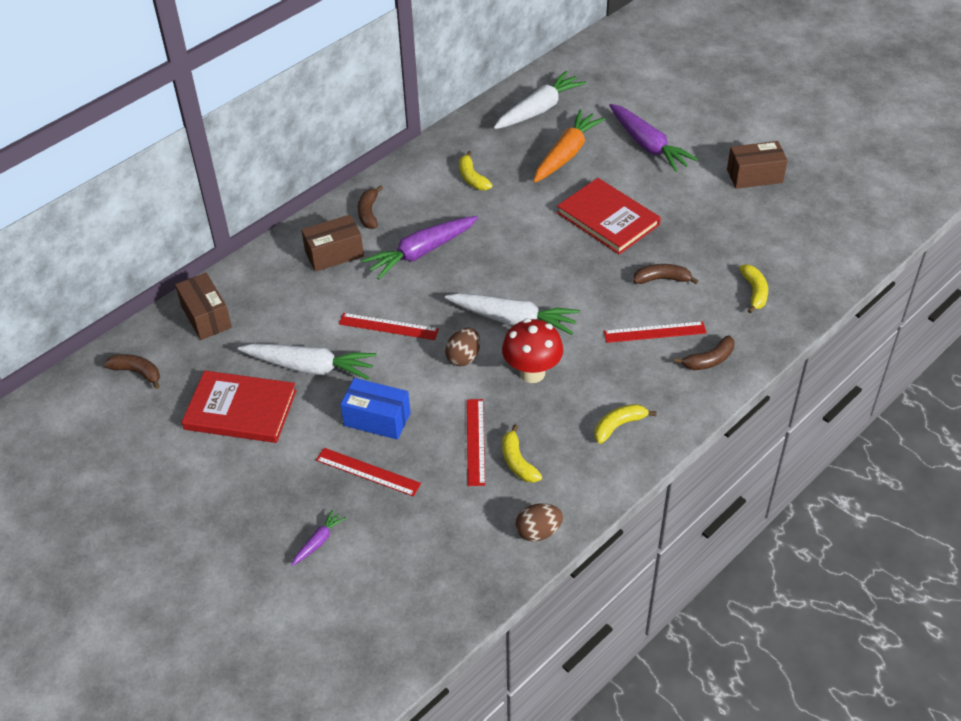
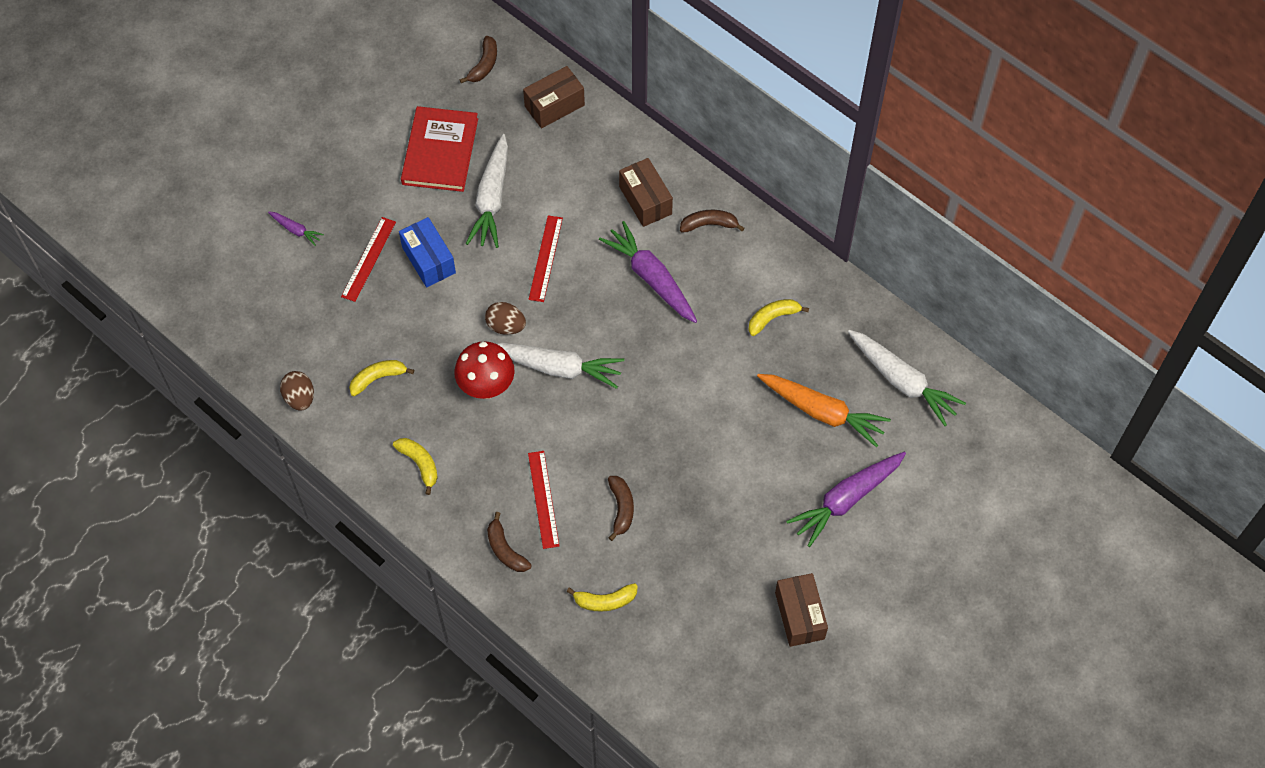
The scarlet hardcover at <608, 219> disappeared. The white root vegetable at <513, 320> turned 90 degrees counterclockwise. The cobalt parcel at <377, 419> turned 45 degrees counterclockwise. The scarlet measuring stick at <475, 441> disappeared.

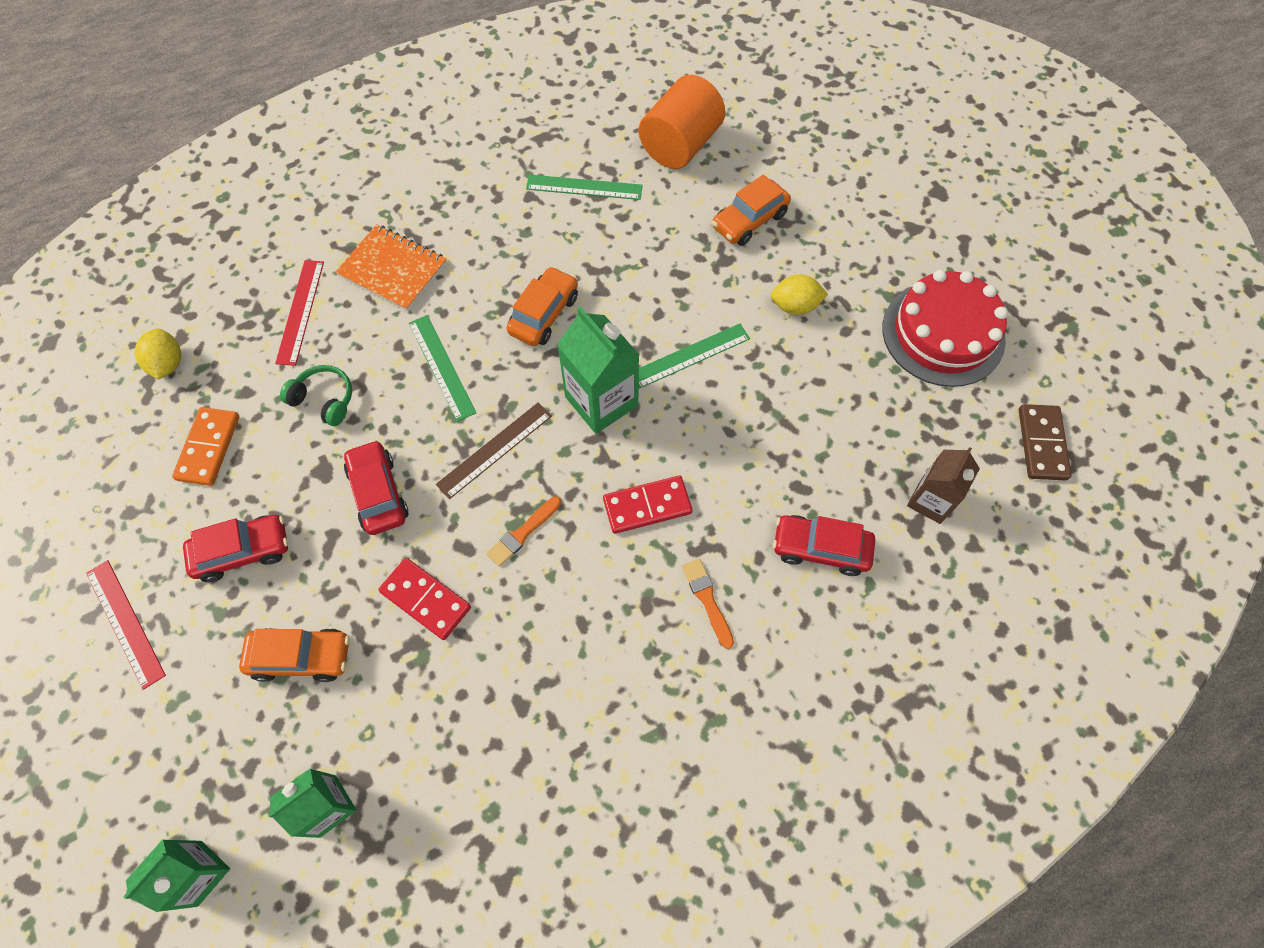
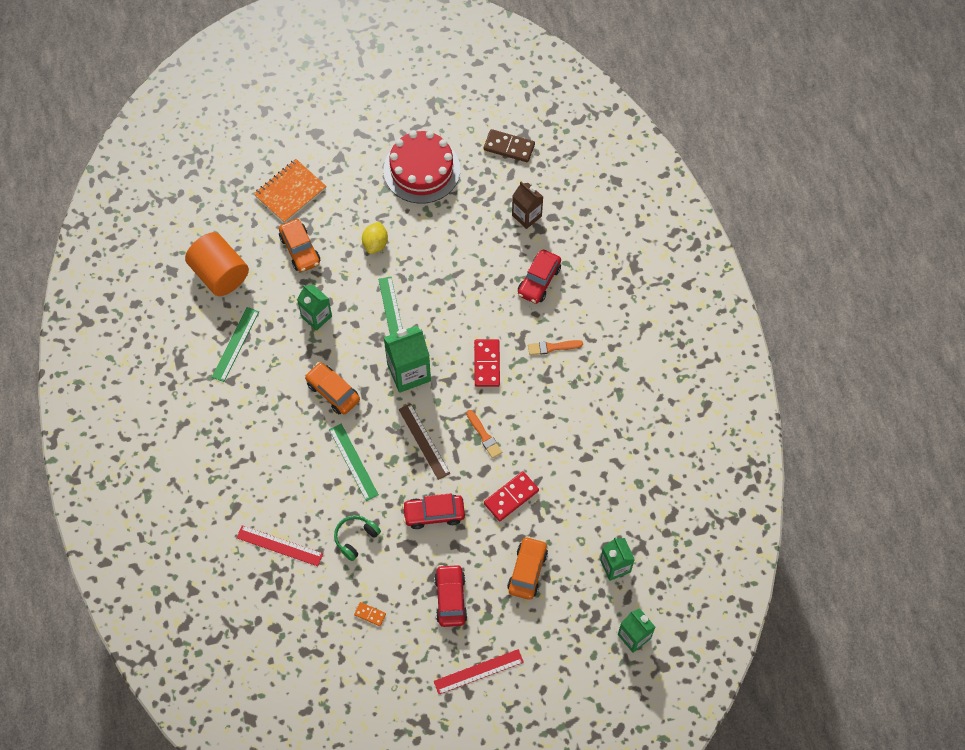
The bright orange notepad moved from <393, 269> to <290, 192>. The emerald measuring stick at <442, 367> turned 75 degrees clockwise. The bright yellow lemon at <168, 364> disappeared. The bright orange domino tile at <208, 448> changed to 0.54 times the size. The emerald juice carton at <316, 316> appeared.

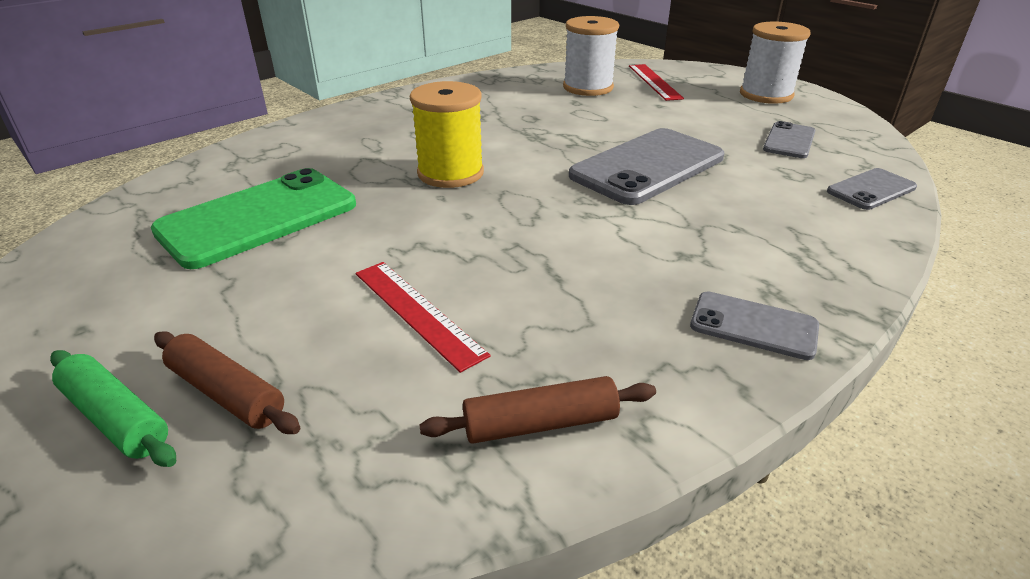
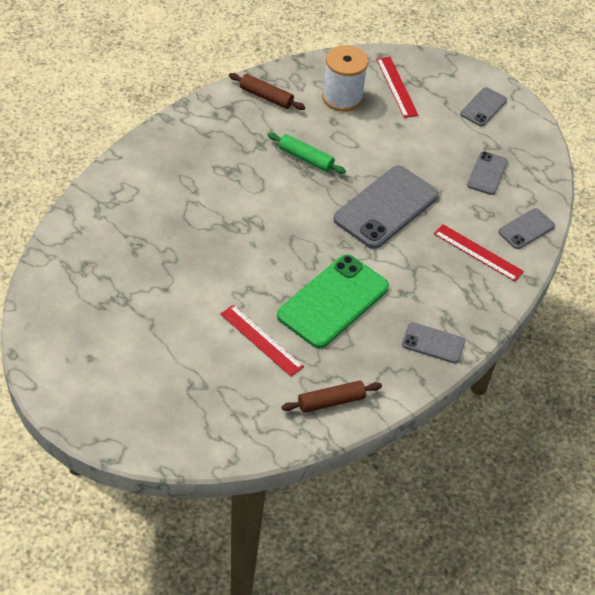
The white reel of thread at <766, 95> was replaced by the gray phone at <483, 107>. The bright yellow reel of thread at <450, 173> disappeared. The emerald phone moved from <258, 218> to <333, 301>. The russet rolling pin moved from <227, 393> to <266, 97>. The emerald rolling pin moved from <116, 418> to <305, 158>. The scarlet measuring stick at <478, 252> appeared.

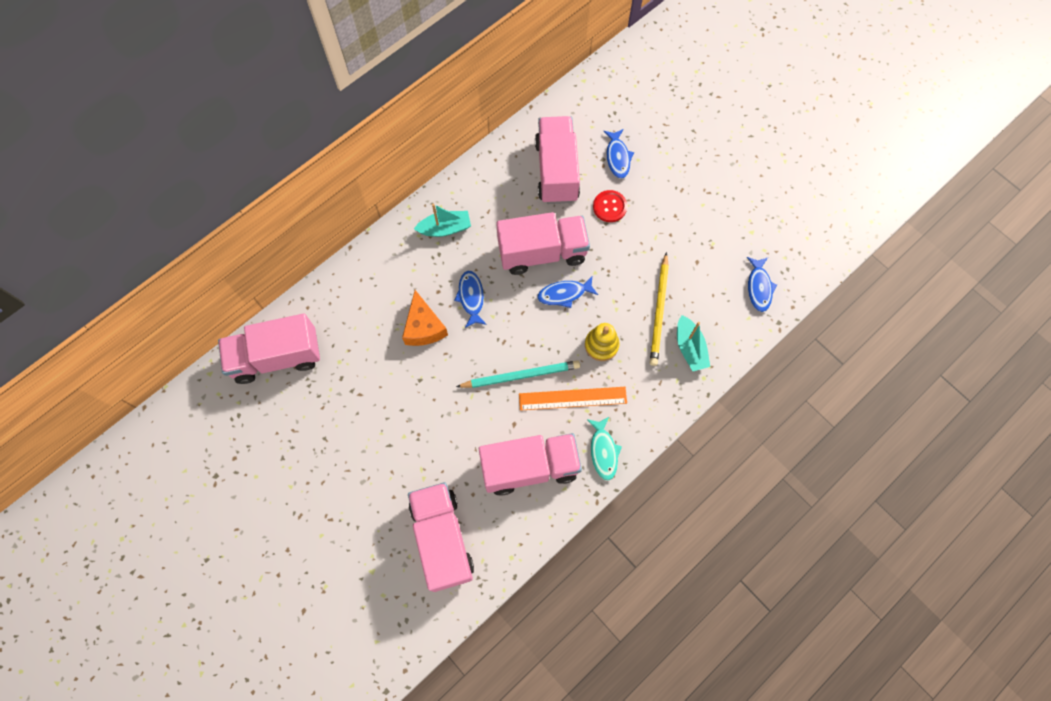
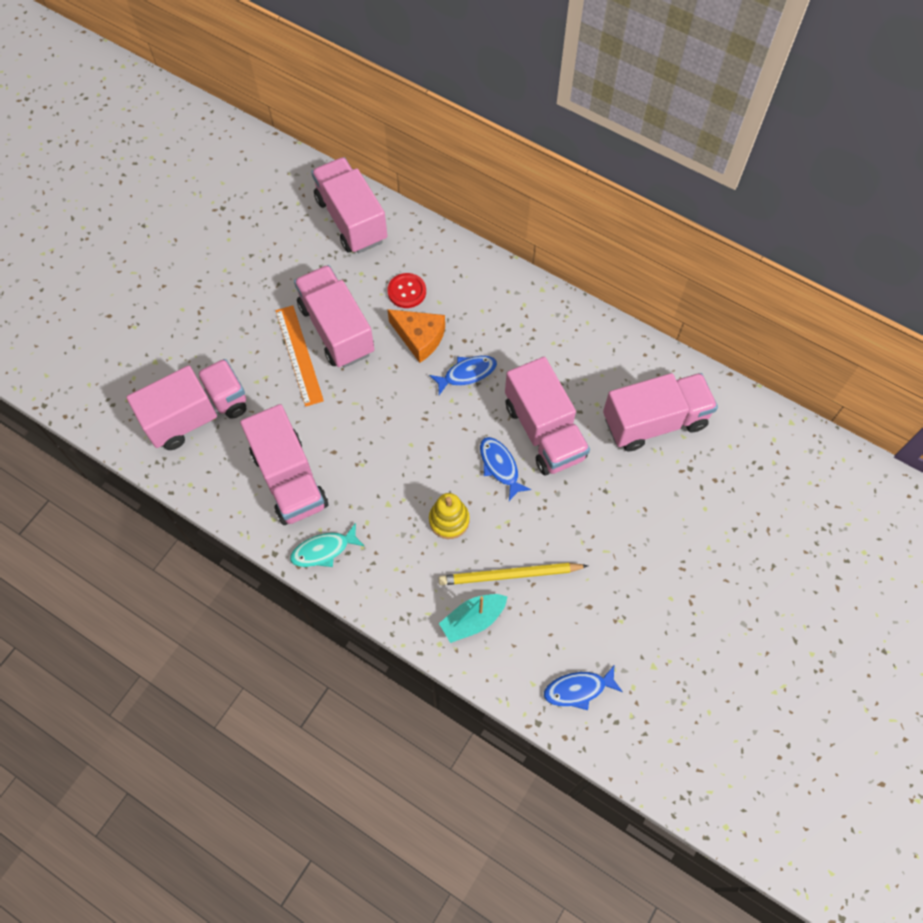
The cobalt toy fish at <617, 157> disappeared. The scarlet sewing button moved from <609, 207> to <407, 291>. The turquoise boat at <445, 228> disappeared. The bright orange cheese at <424, 327> turned 120 degrees counterclockwise. The turquoise wooden pencil at <521, 375> disappeared. The bright orange measuring stick moved from <572, 398> to <299, 355>. The pink truck at <336, 329> appeared.

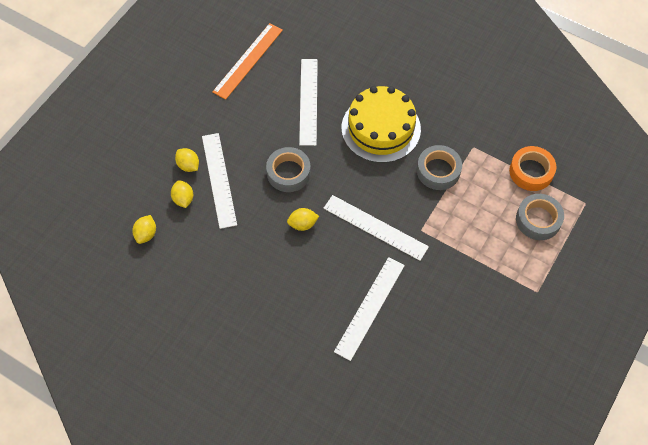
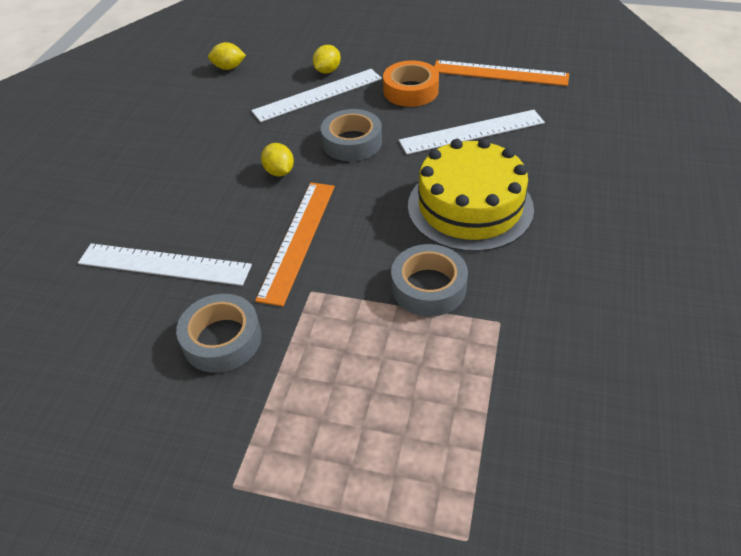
The bright orange roll of tape moved from <531, 172> to <410, 91>. The bright yellow lemon at <183, 199> disappeared. The gray roll of tape moved from <538, 220> to <222, 339>. The white measuring stick at <375, 227> became the bright orange measuring stick at <298, 240>.

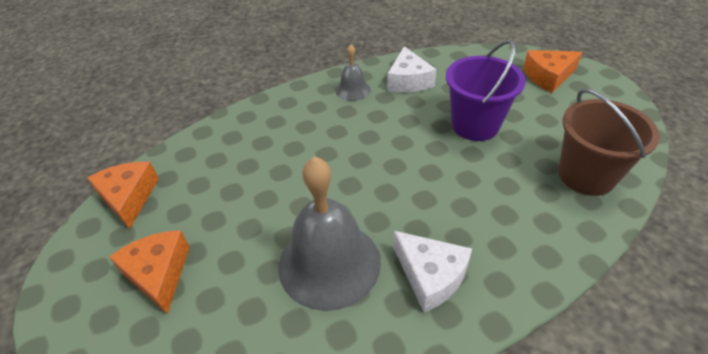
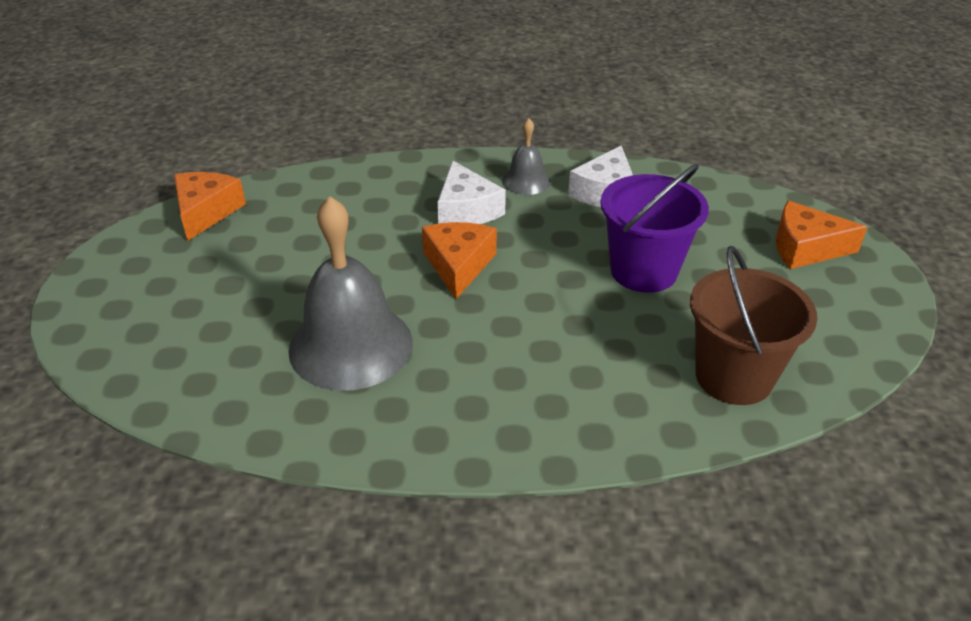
The bright orange cheese moved from <159, 274> to <458, 265>. The white cheese moved from <430, 276> to <466, 210>.

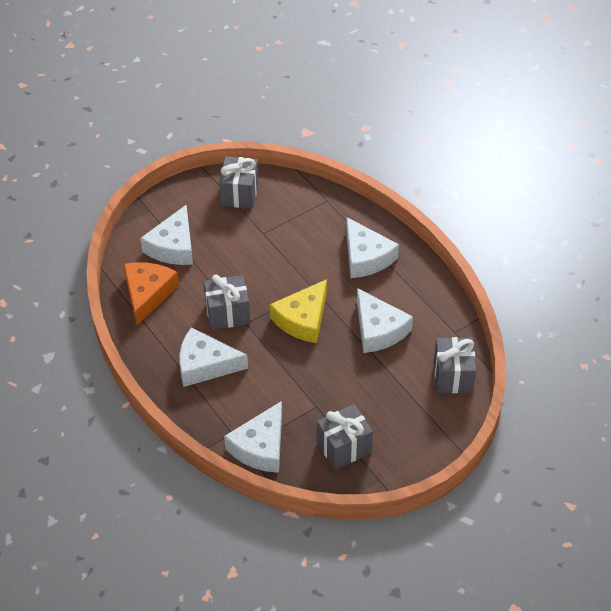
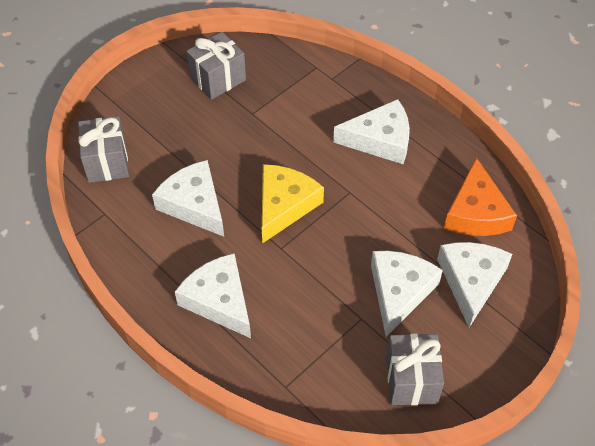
The gray gift at <227, 313> disappeared. The white cheese moved from <260, 447> to <399, 292>.

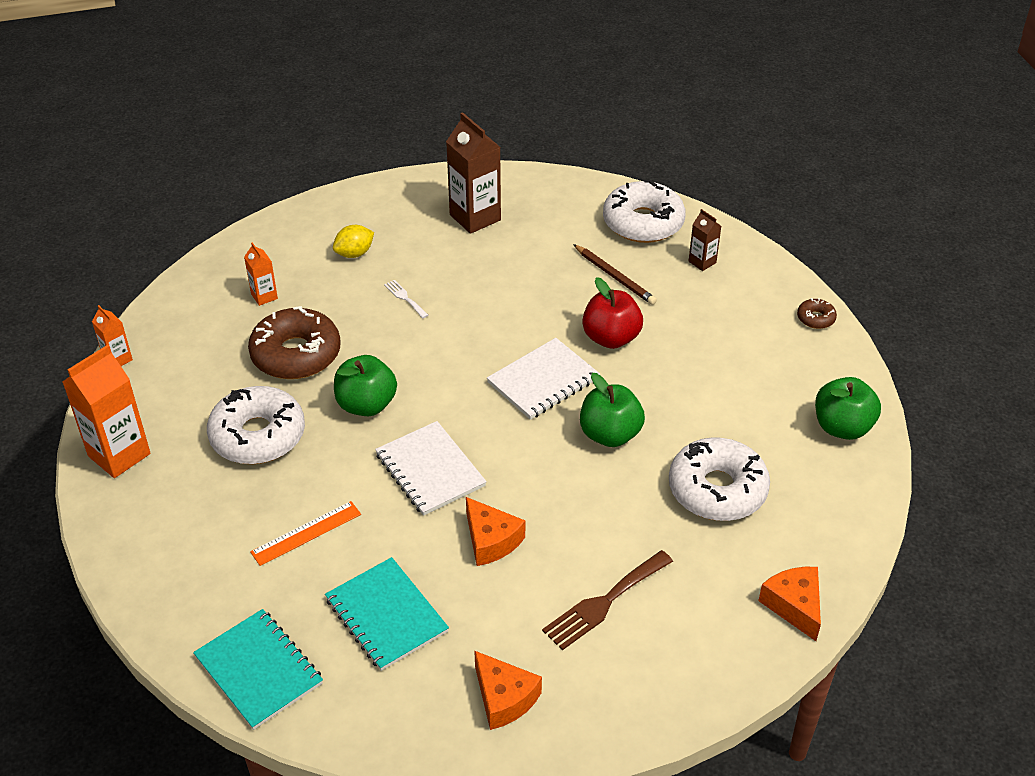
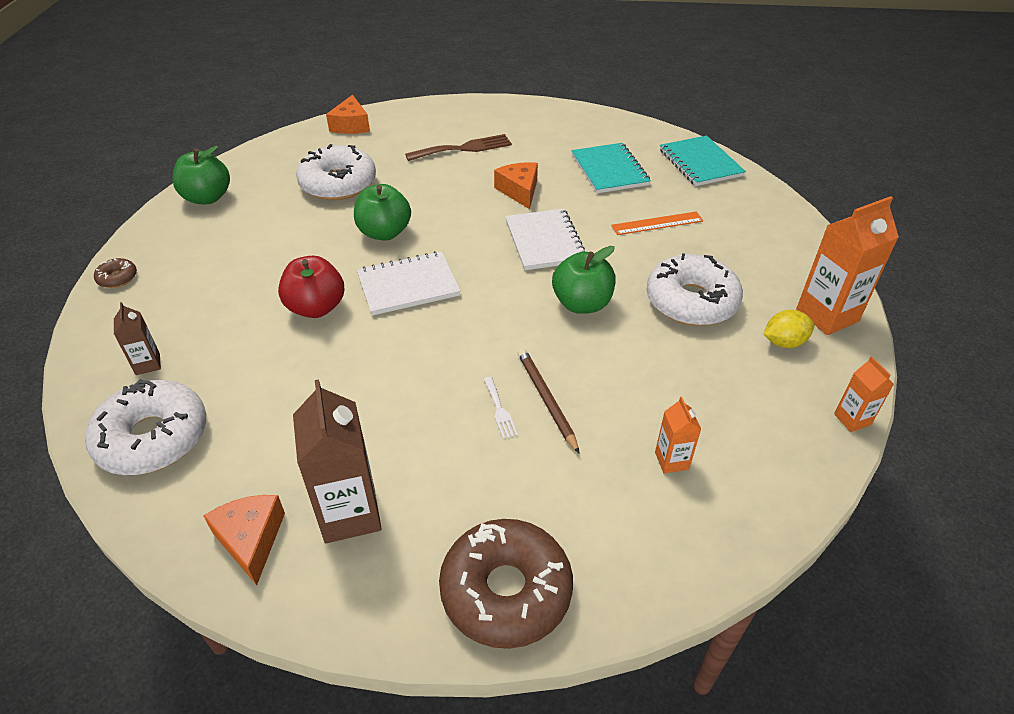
The bright yellow lemon moved from <354, 253> to <784, 342>. The russet wooden pencil moved from <614, 277> to <546, 400>. The russet doughnut moved from <296, 354> to <506, 591>. The bright orange cheese moved from <504, 698> to <251, 540>.

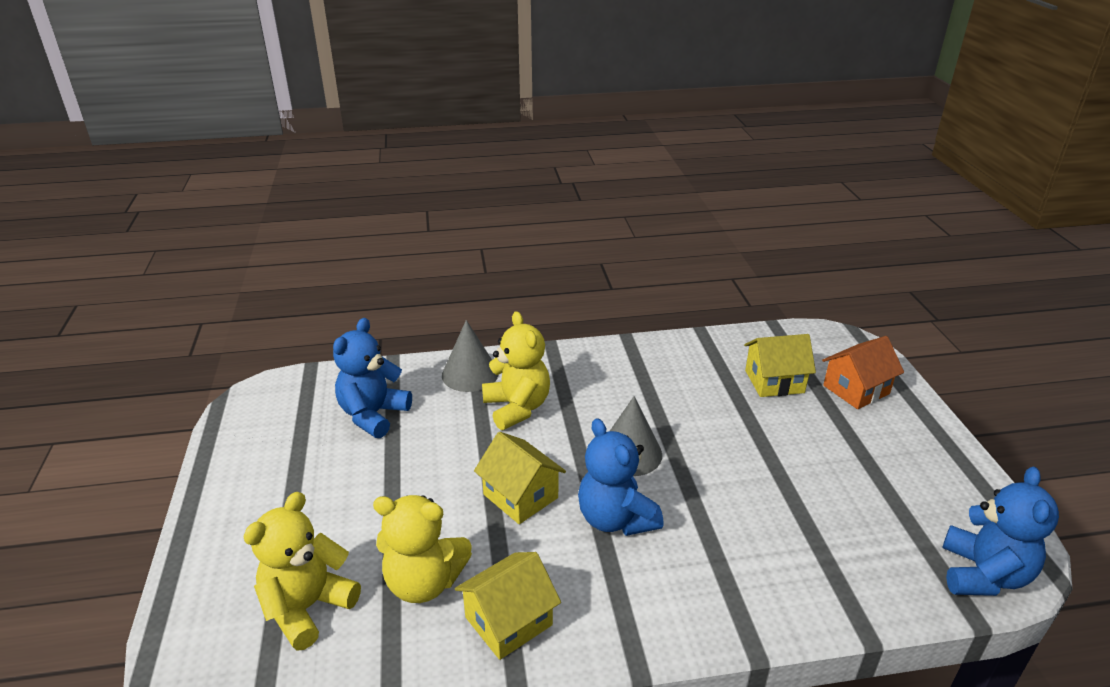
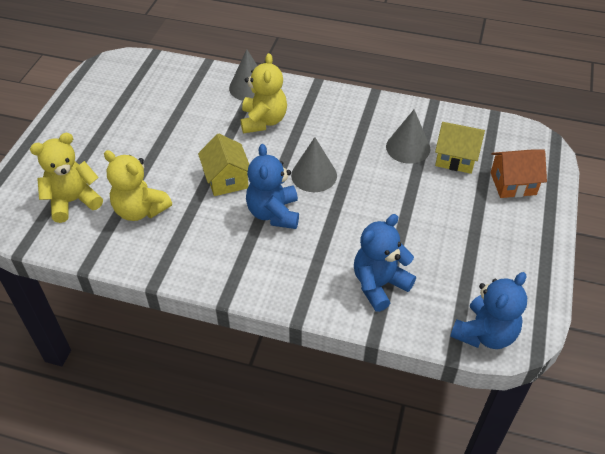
The cobalt teddy moved from <373, 415> to <379, 284>. The bright yellow house at <508, 621> disappeared. The gray cone shape at <408, 147> appeared.

